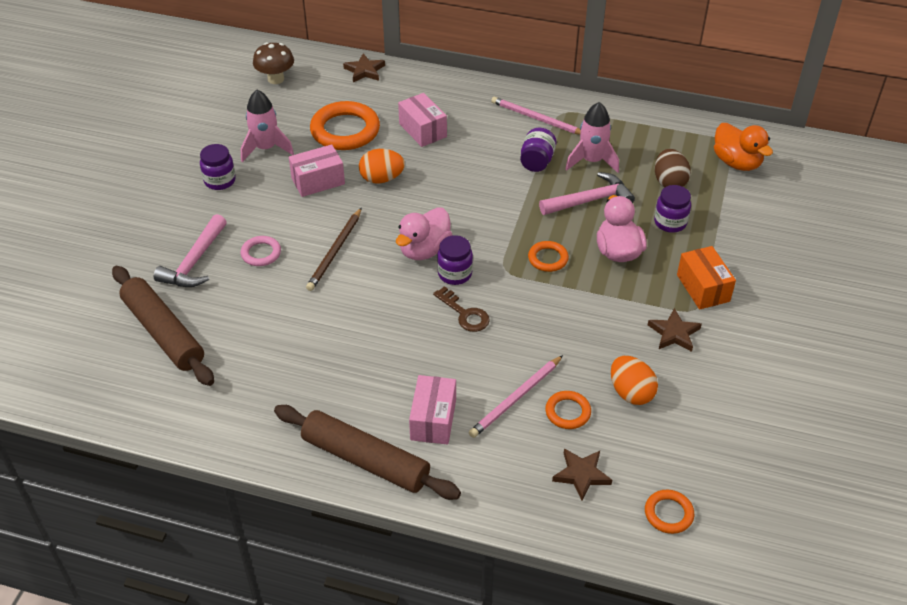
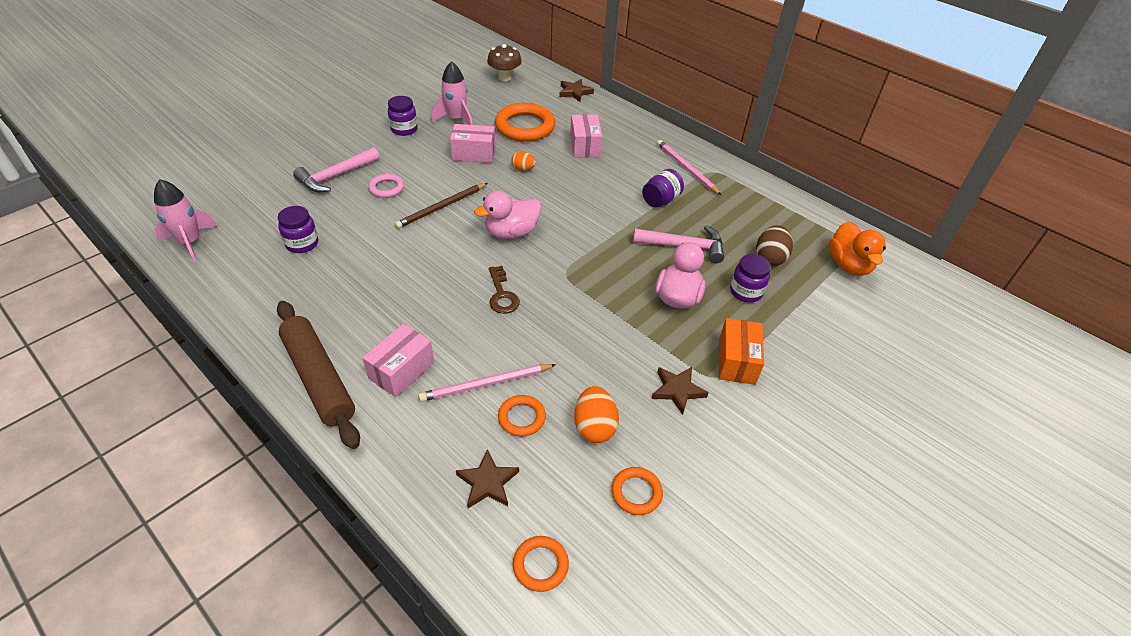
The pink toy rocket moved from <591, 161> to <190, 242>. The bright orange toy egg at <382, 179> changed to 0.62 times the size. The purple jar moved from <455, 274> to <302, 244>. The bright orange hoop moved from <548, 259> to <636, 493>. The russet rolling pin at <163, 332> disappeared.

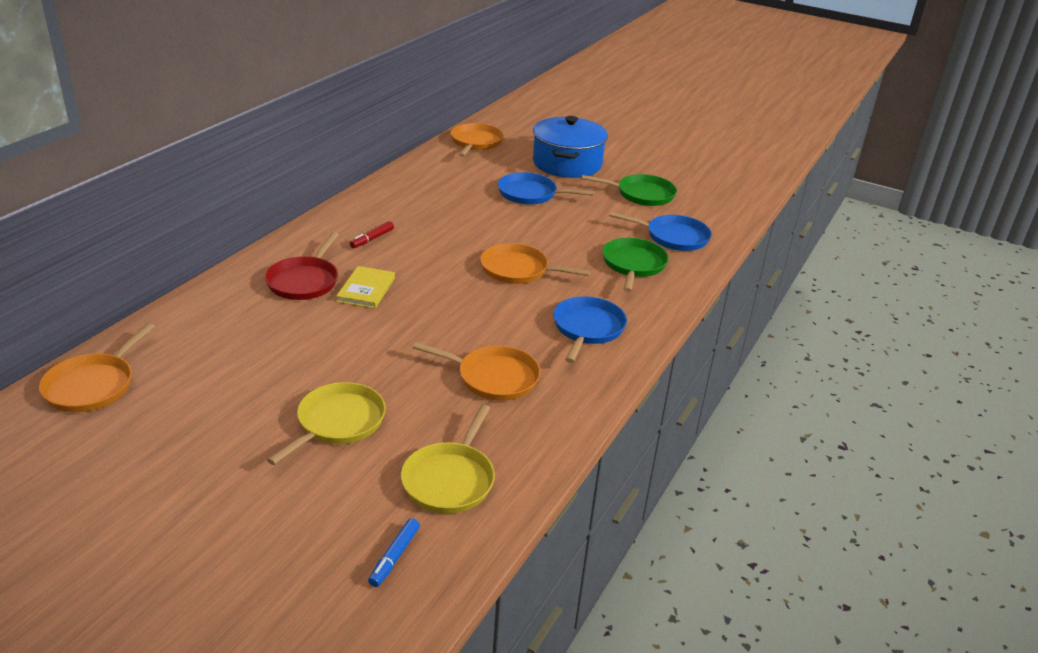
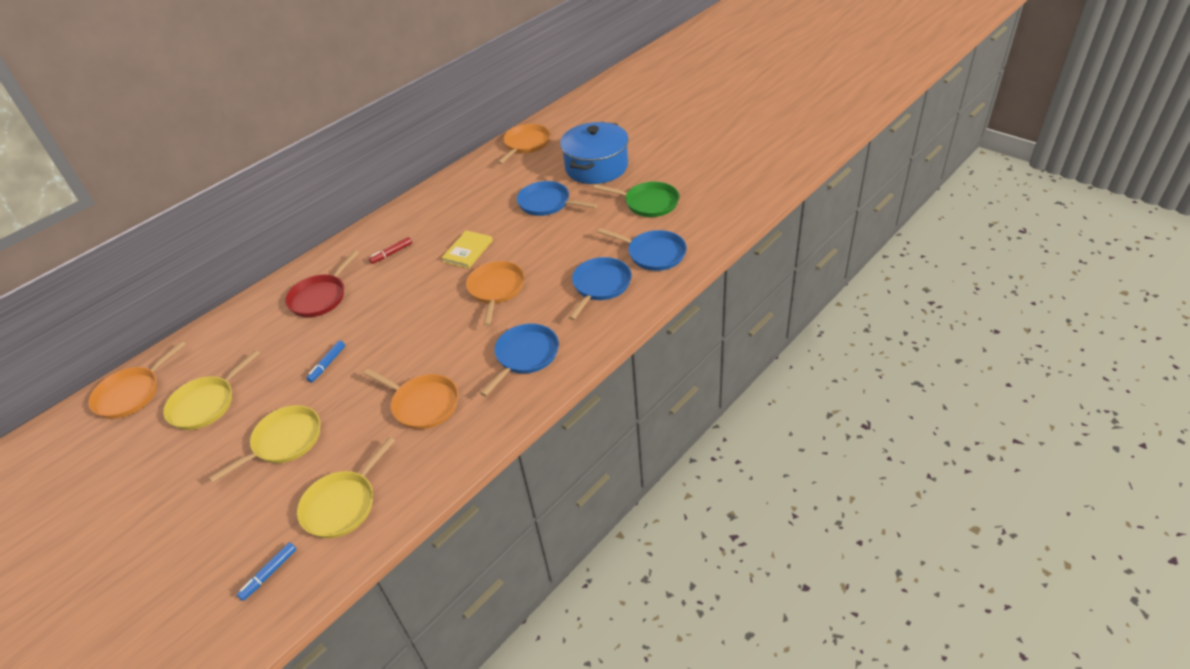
The emerald pan at <633, 265> became the cobalt pan at <600, 285>. The bright orange pan at <518, 270> turned 60 degrees clockwise. The bright yellow hardcover moved from <366, 290> to <468, 251>. The cobalt marker at <327, 364> appeared. The bright yellow pan at <206, 404> appeared.

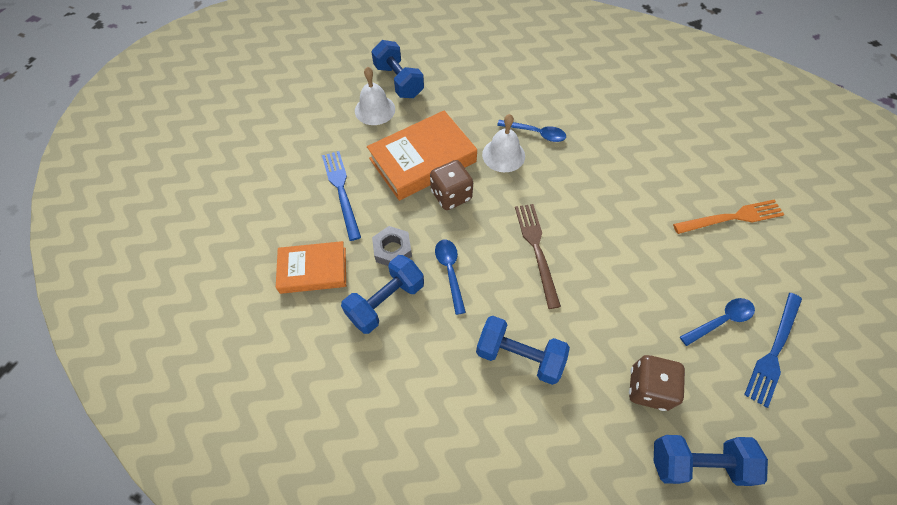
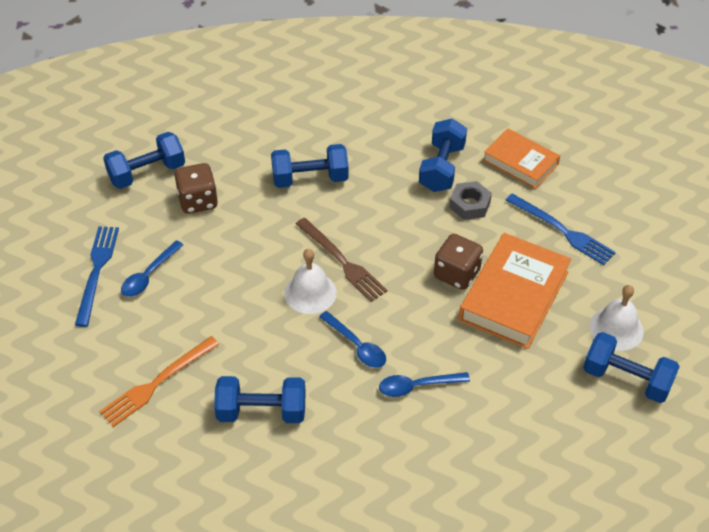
The white school bell moved from <503, 155> to <310, 293>. The cobalt teaspoon moved from <450, 272> to <357, 346>. The bright orange hardcover at <313, 270> turned 75 degrees clockwise. The cobalt free weight at <261, 411> appeared.

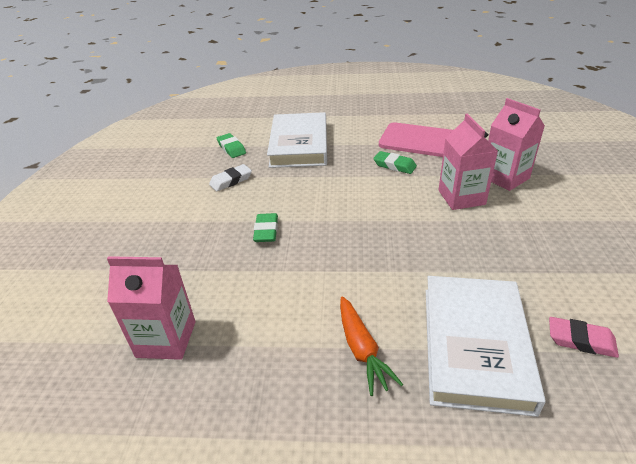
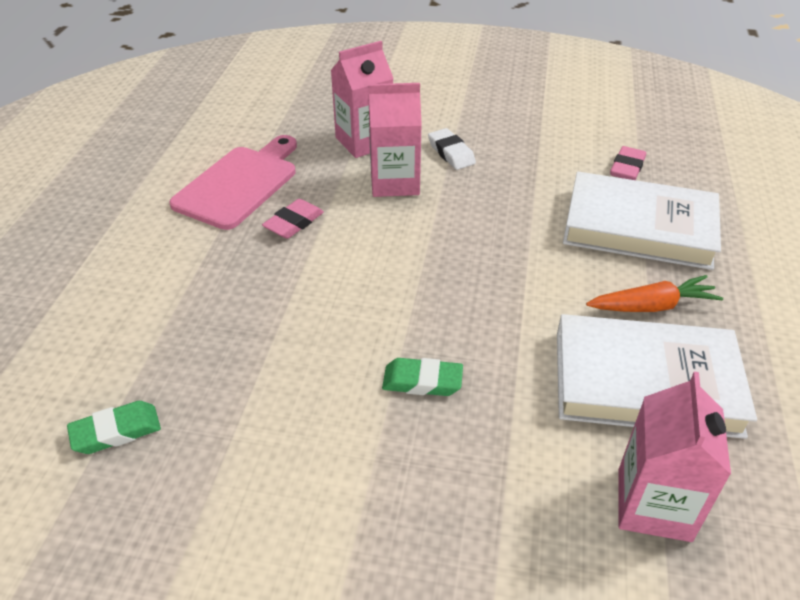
The white hardcover moved from <299, 145> to <645, 383>. The emerald eraser at <394, 165> became the pink eraser at <294, 223>. The white eraser moved from <231, 181> to <451, 153>.

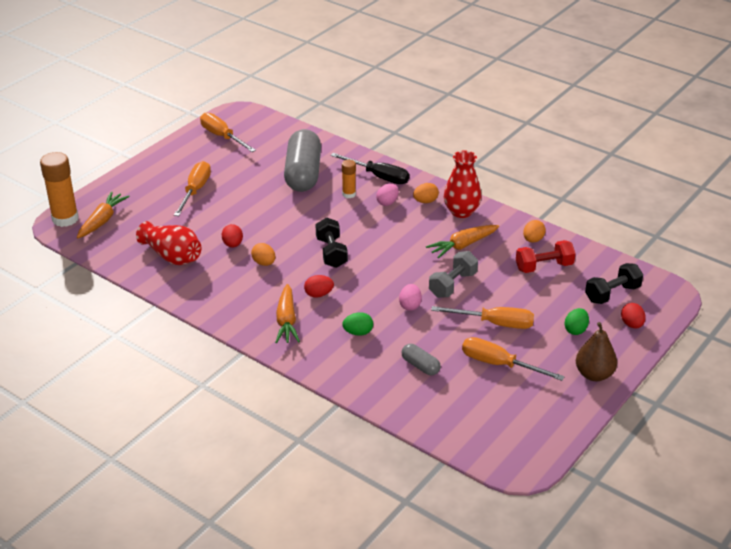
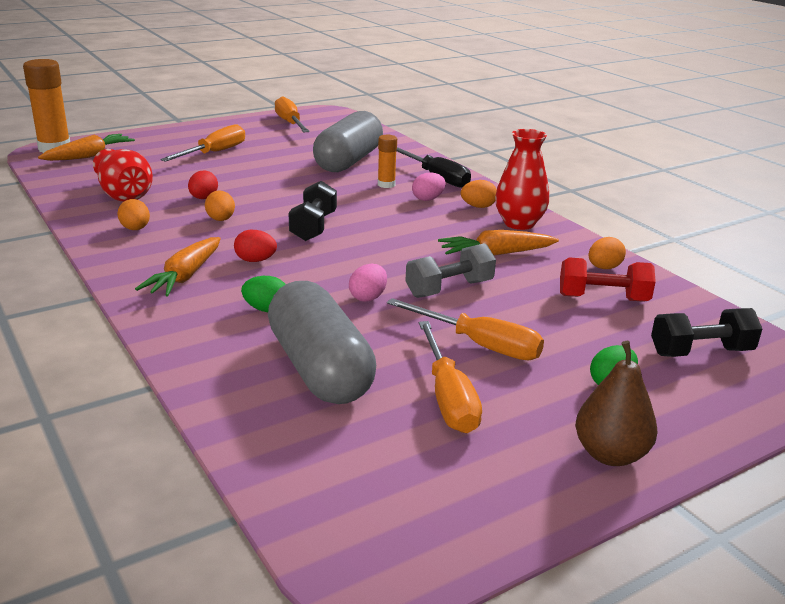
The scarlet toy egg at <632, 324> disappeared. The bright orange screwdriver at <499, 364> turned 150 degrees counterclockwise. The gray pill shape at <420, 366> changed to 2.24 times the size. The bright orange toy egg at <135, 229> appeared.

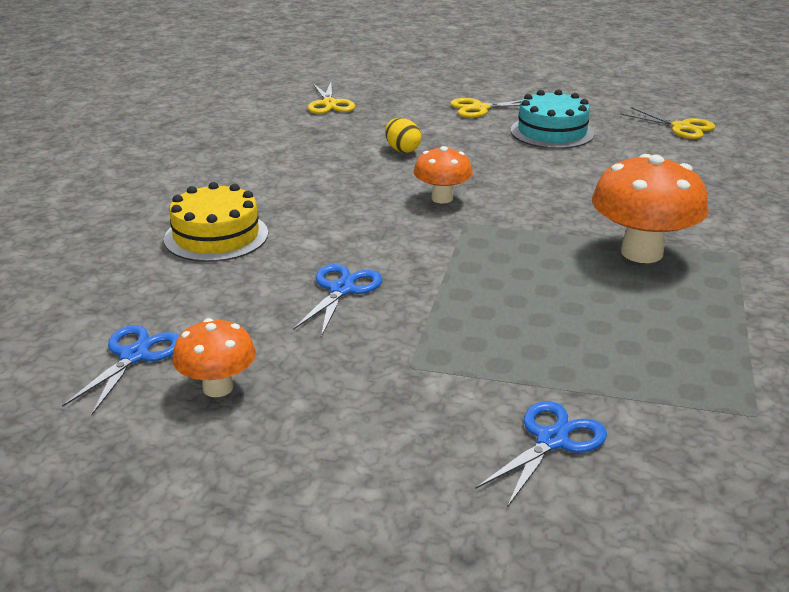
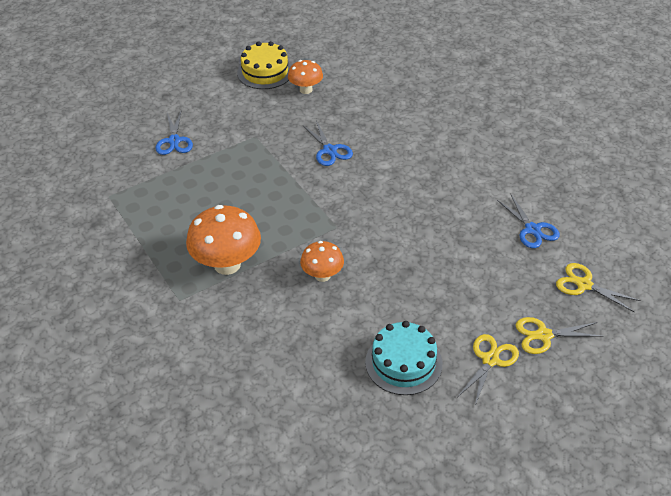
The bright yellow shears moved from <681, 127> to <544, 335>. The bright yellow toy egg at <402, 150> disappeared. The bright orange toadstool moved from <442, 198> to <322, 275>. The bright yellow gateau moved from <216, 236> to <265, 72>. The cobalt shears moved from <134, 356> to <532, 229>.

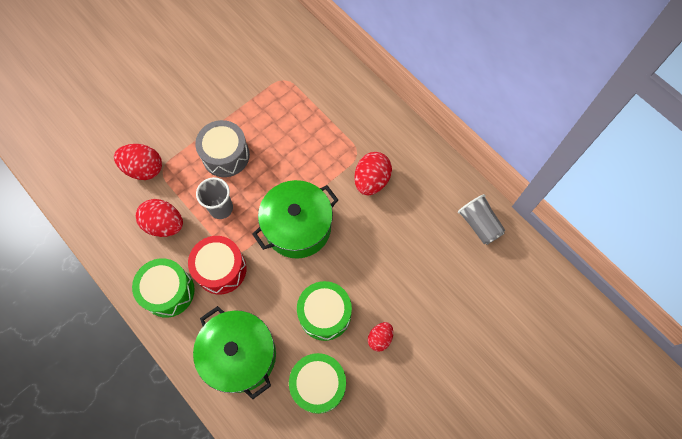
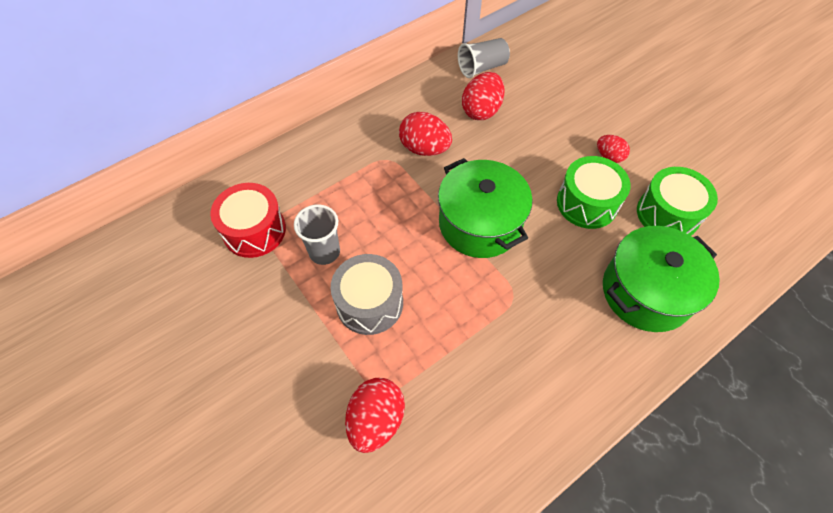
The gray beaker moved from <221, 208> to <324, 252>. The scarlet toy egg moved from <164, 224> to <481, 110>. The scarlet drum moved from <221, 269> to <254, 230>. The emerald drum at <168, 291> disappeared.

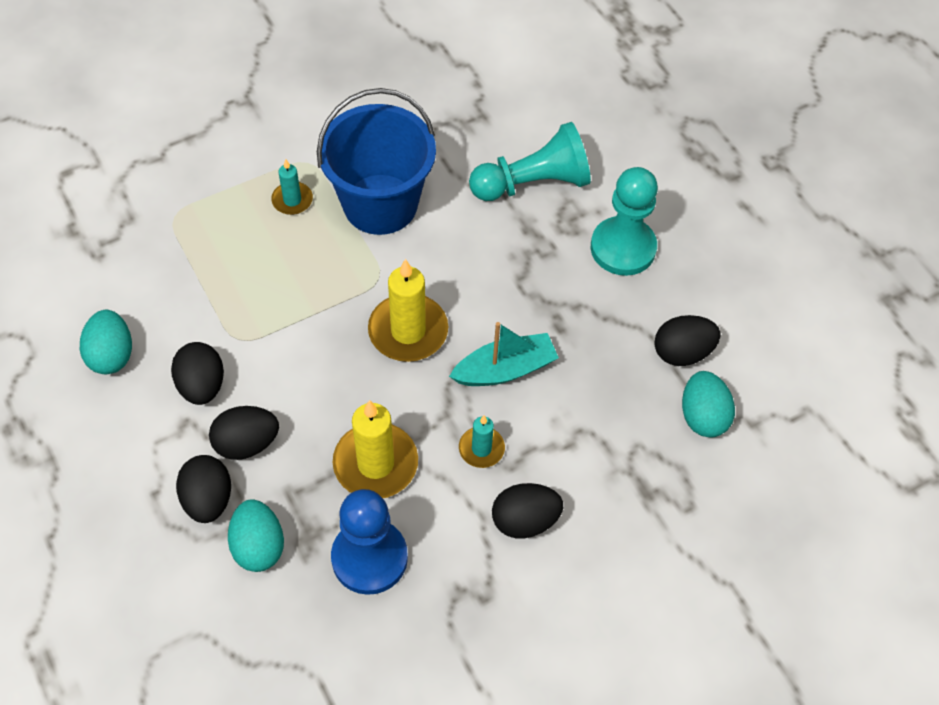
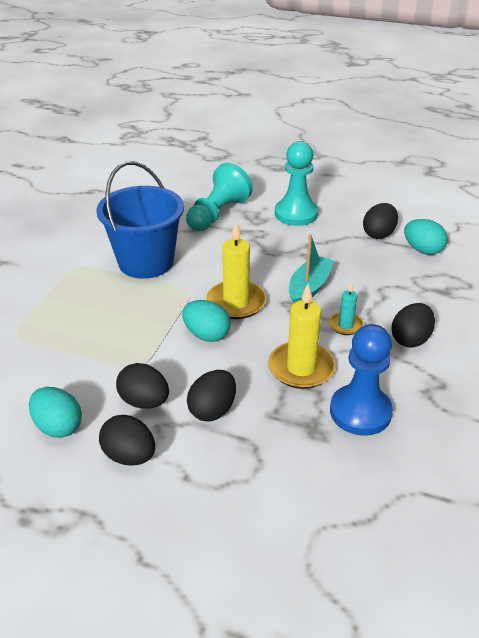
The turquoise pillar candle at <292, 200> disappeared. The jet-black toy egg moved from <208, 499> to <129, 456>. The turquoise toy egg moved from <258, 546> to <206, 335>.

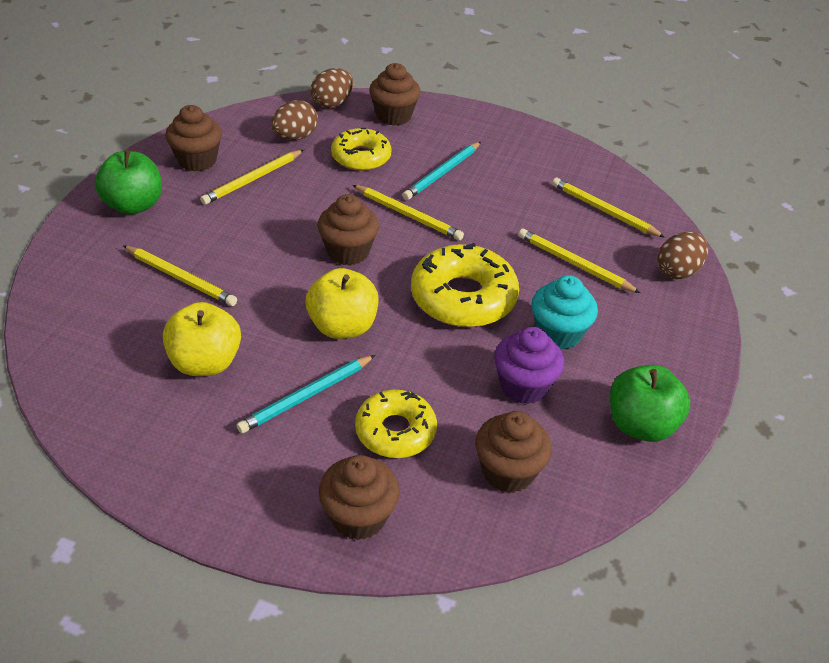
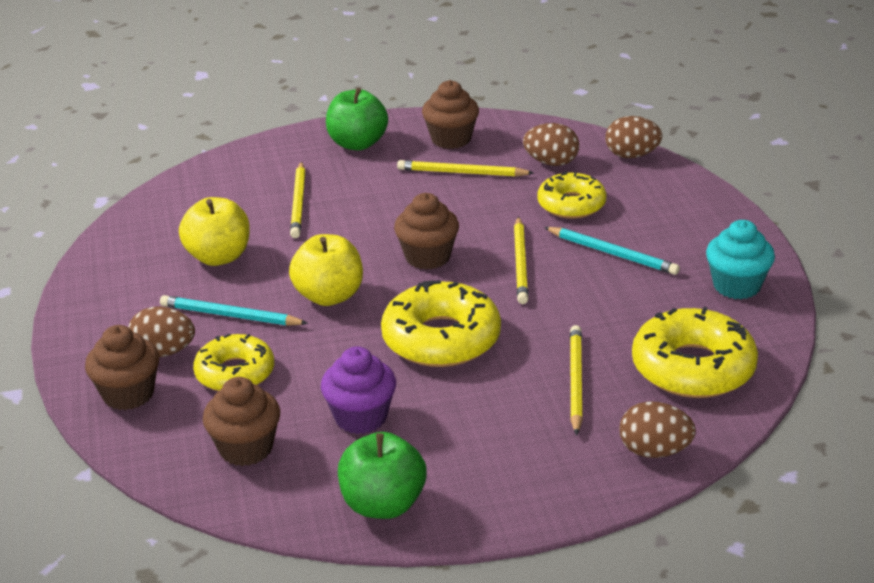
The russet fairy cake at <393, 116> disappeared. The turquoise wooden pencil at <442, 173> turned 150 degrees counterclockwise. The bright yellow wooden pencil at <604, 210> was replaced by the bright yellow doughnut at <693, 368>. The turquoise fairy cake moved from <558, 334> to <736, 286>. The russet toy egg at <164, 352> appeared.

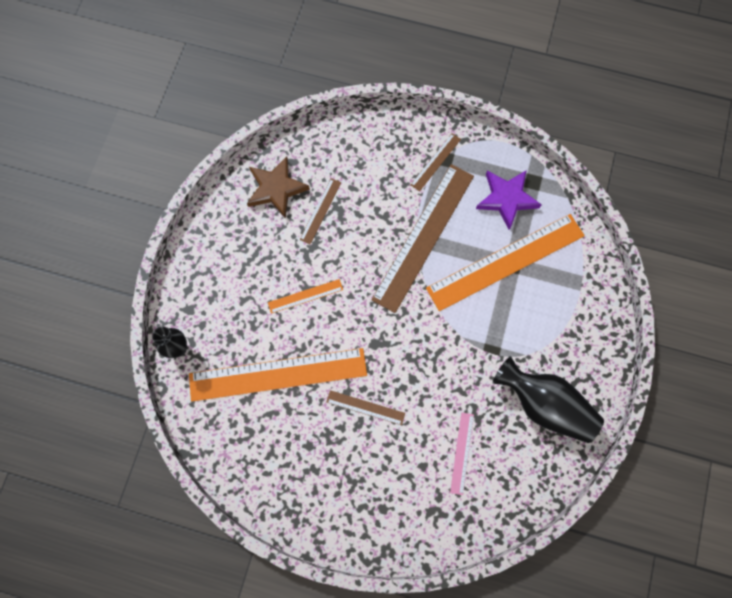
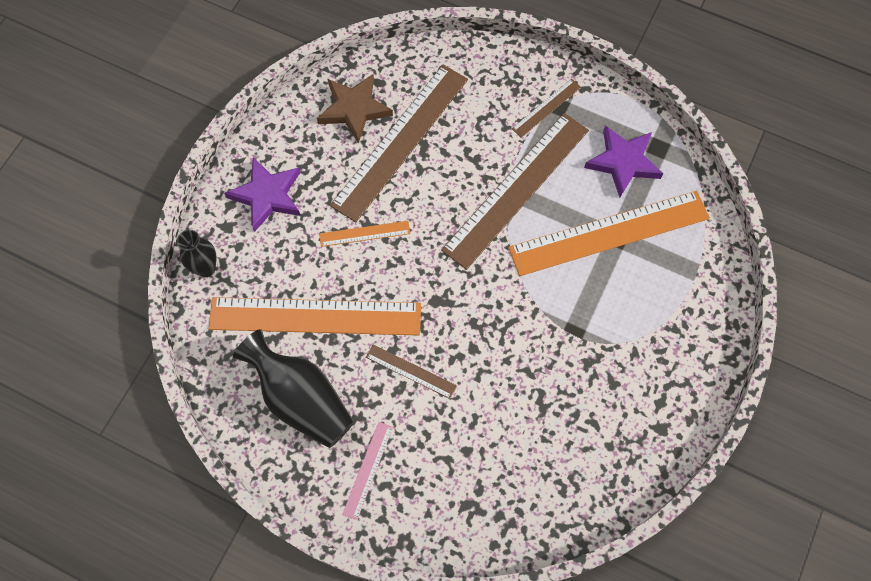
The russet measuring stick at <320, 211> changed to 2.26 times the size. The jet-black flower vase moved from <544, 405> to <301, 399>. The pink measuring stick moved from <461, 453> to <367, 470>. The purple five-pointed star at <267, 196> appeared.

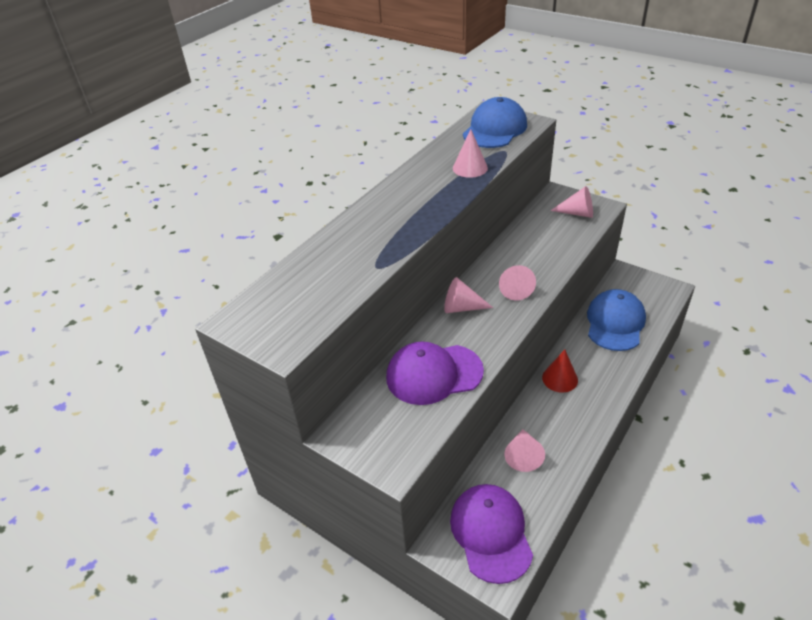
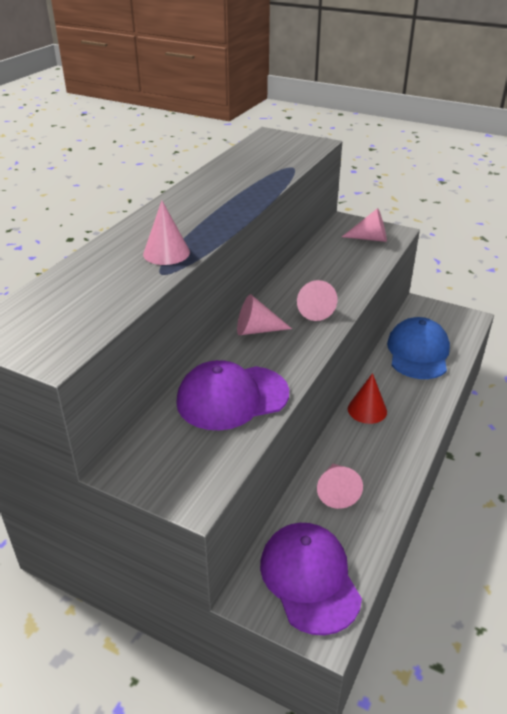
The cobalt cap at <495, 129> disappeared. The pink cone shape moved from <470, 168> to <166, 253>.

